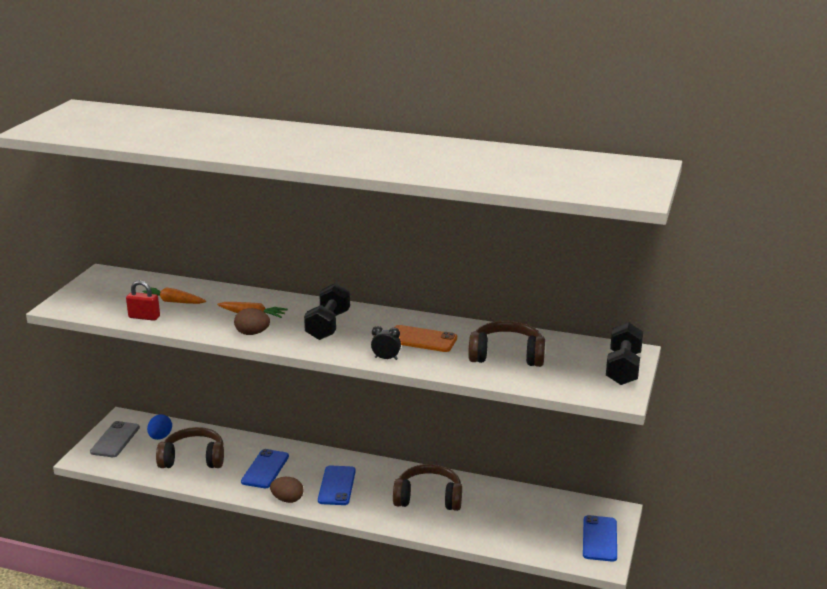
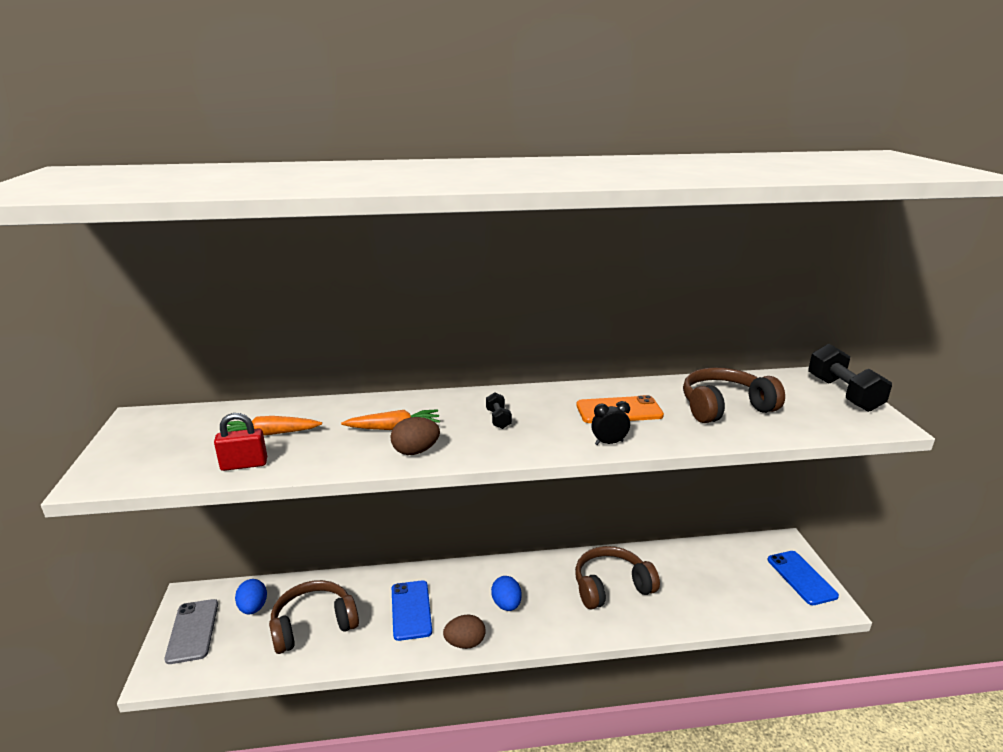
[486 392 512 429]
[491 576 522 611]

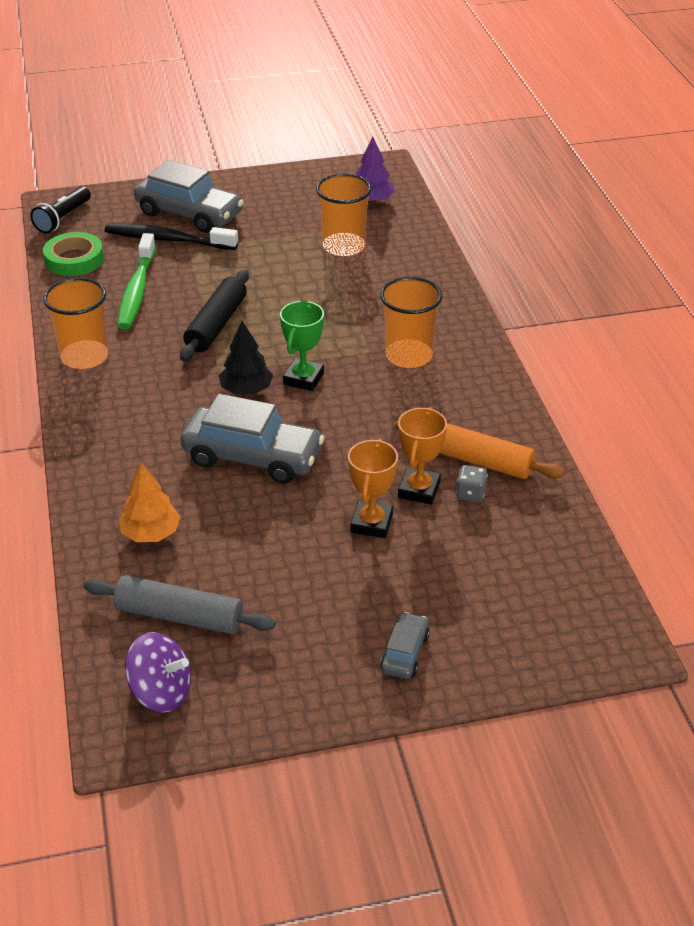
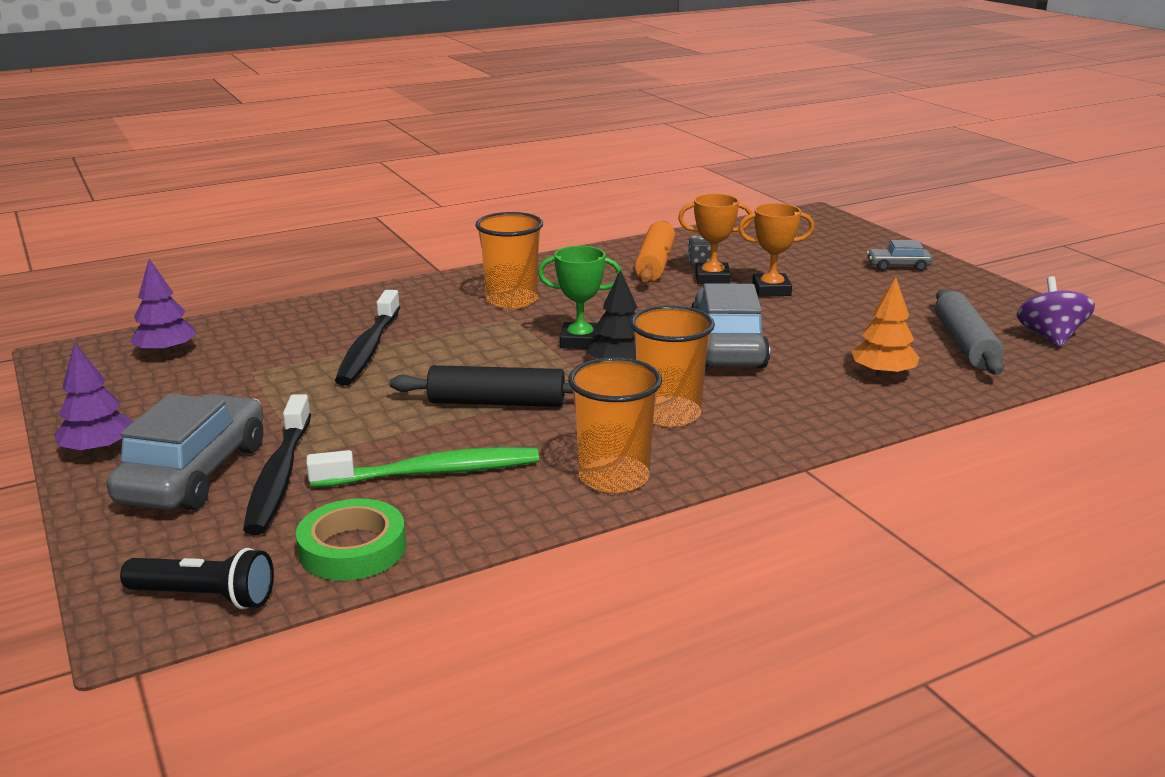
[630 305 715 427]
[335 290 400 386]
[54 343 134 454]

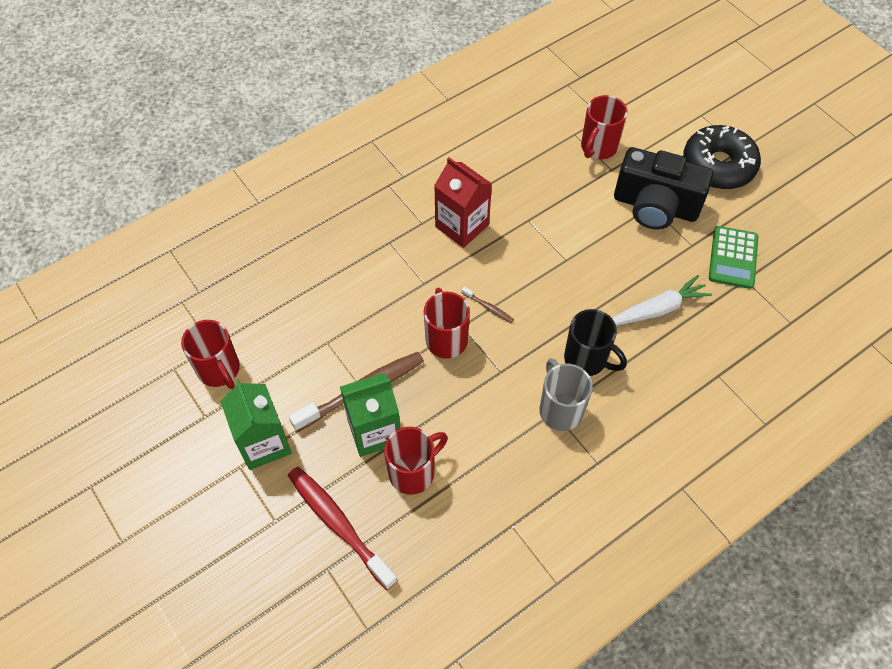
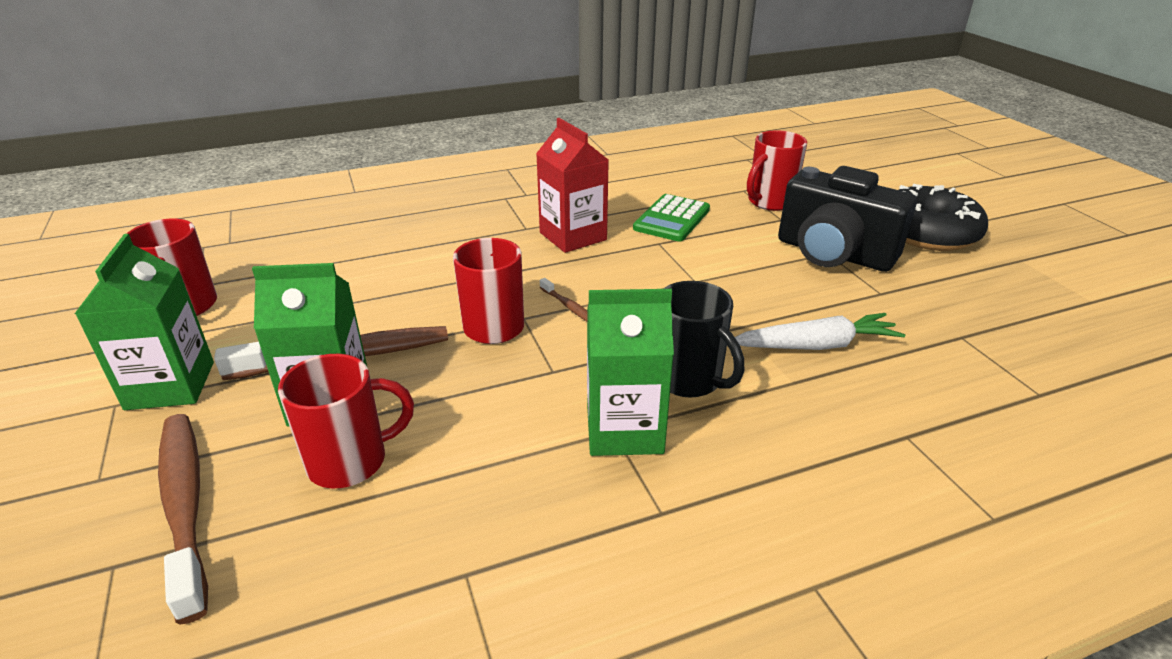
[633 194 710 241]
[587 289 674 456]
[158 414 208 624]

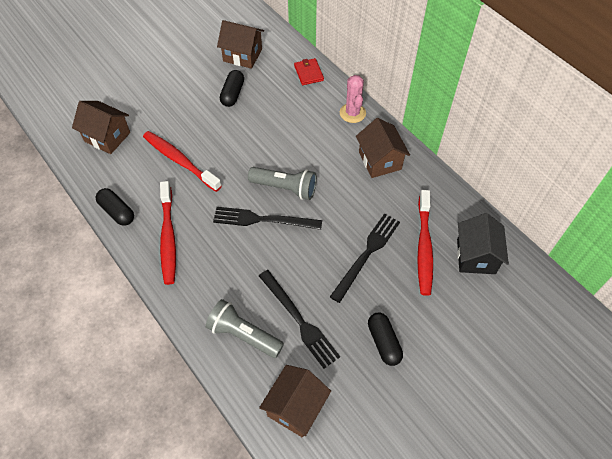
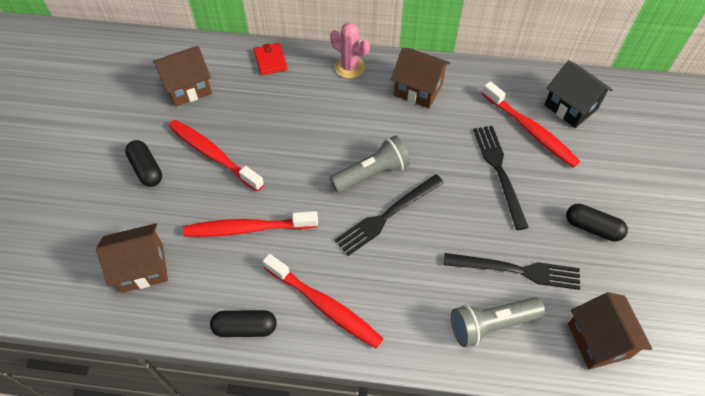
[254 43 288 75]
[125 140 162 187]
[169 120 264 192]

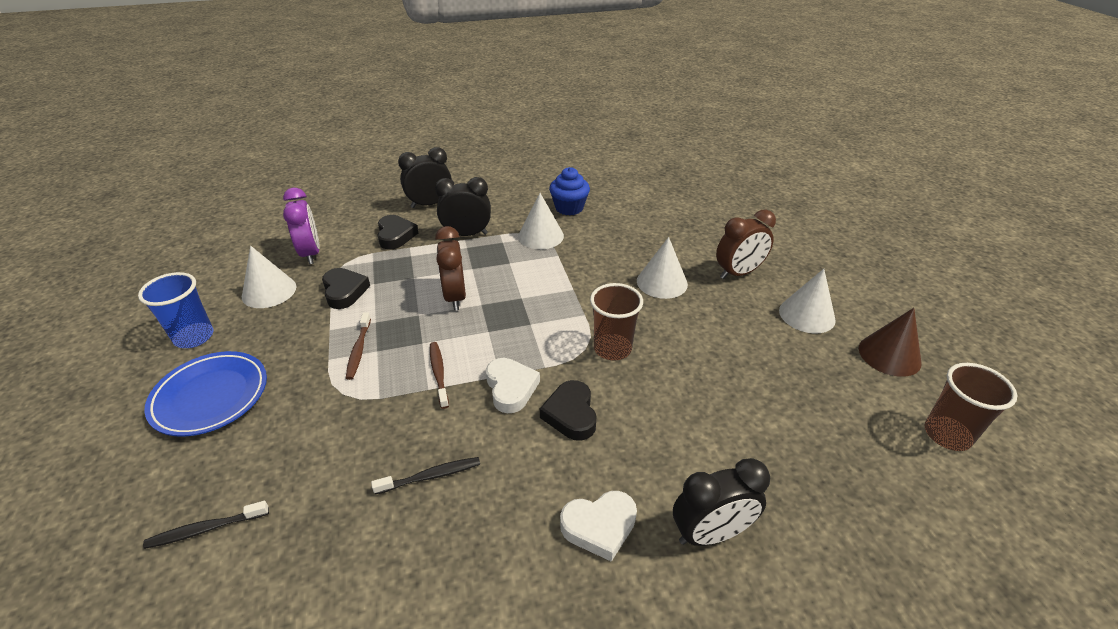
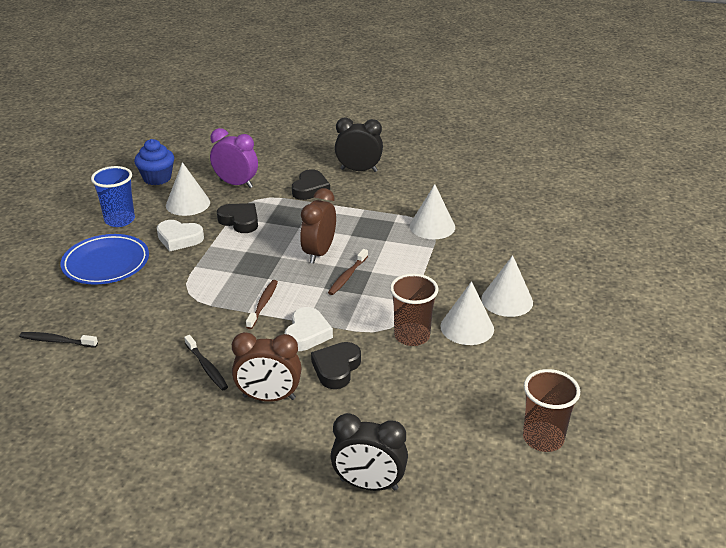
[134 139 174 185]
[435 177 491 236] (first image)
[210 128 258 188]
[232 332 302 402]
[217 203 258 233]
[441 281 494 345]
[859 308 921 377] (first image)
[328 249 368 295]
[523 369 580 452]
[184 335 228 390]
[157 220 204 251]

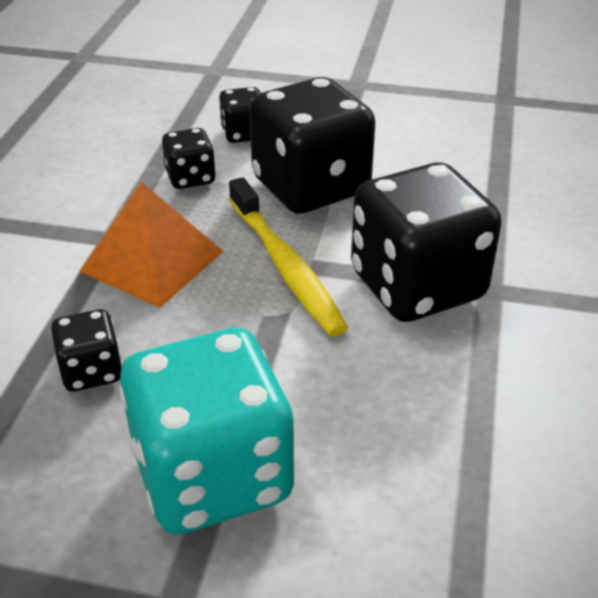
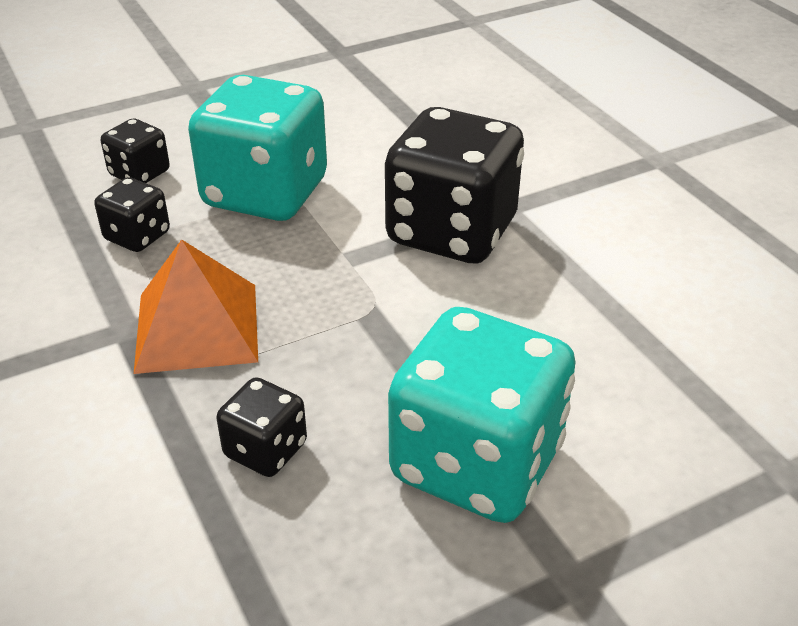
[188 75 327 221]
[229 177 348 336] (first image)

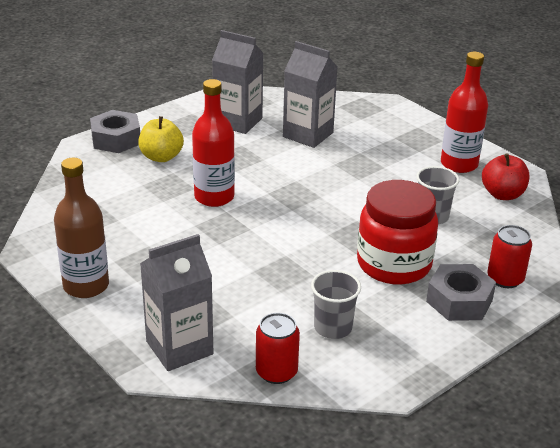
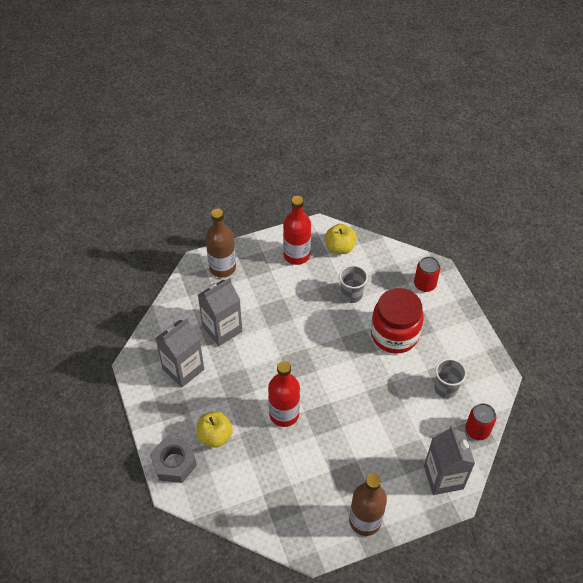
[325 224 357 254]
[426 264 496 321] (first image)
[206 209 236 278]

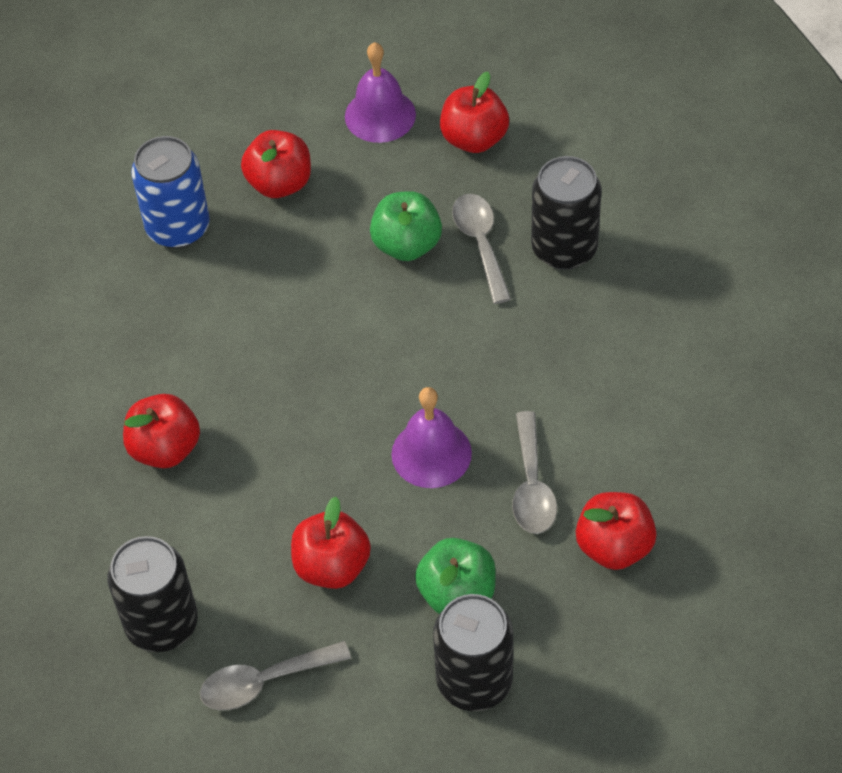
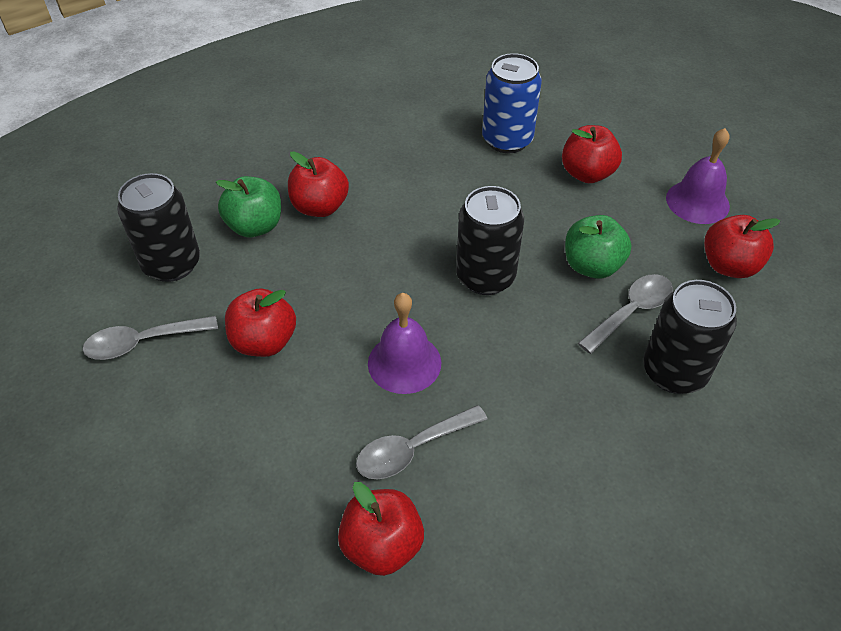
[216 176 281 237]
[456 186 524 295]
[82 316 218 360]

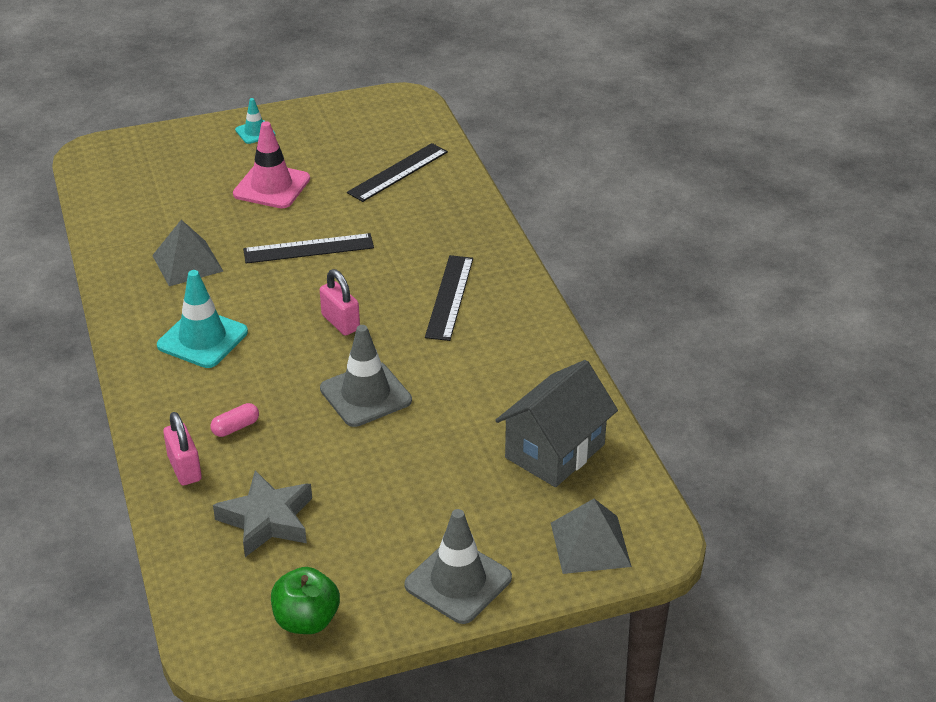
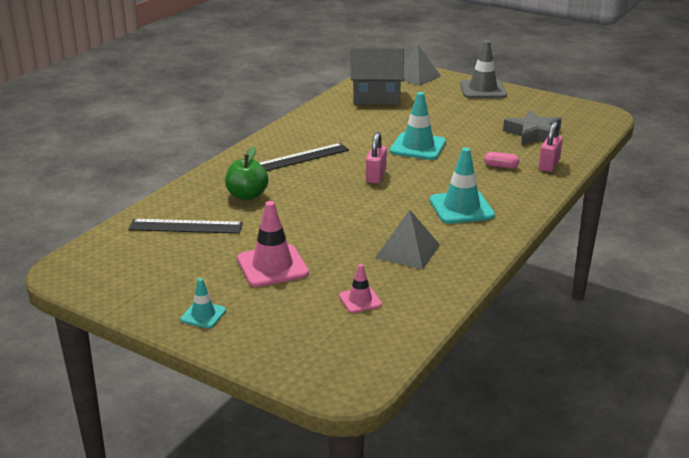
[243 233 374 264] (first image)
[390 92 446 160]
[225 146 269 200]
[339 264 382 313]

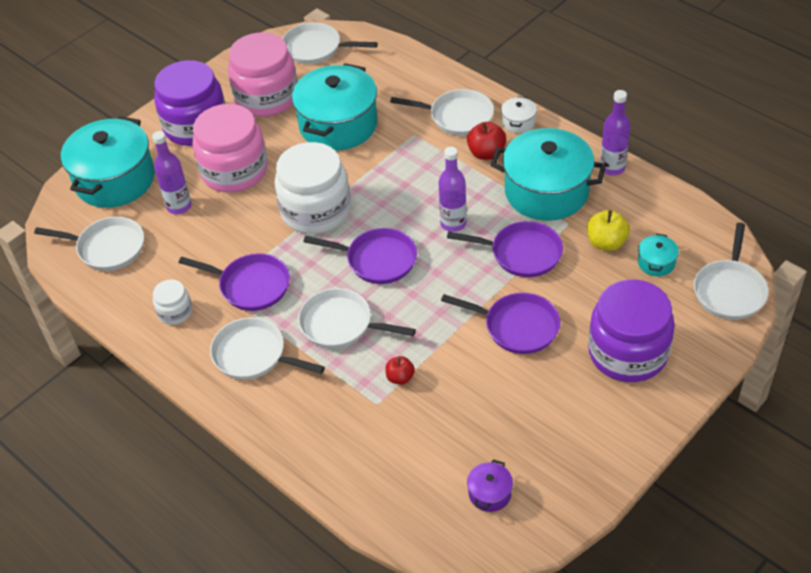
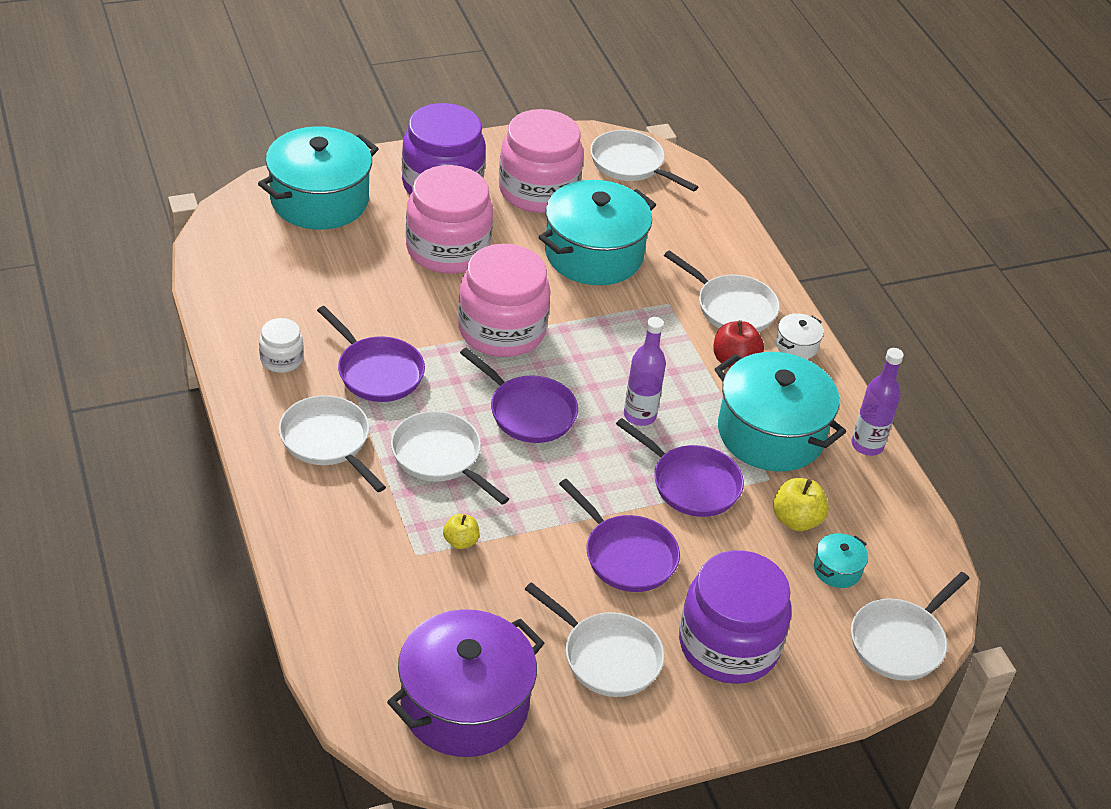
[152 131 192 215] (first image)
[458 244 551 357]
[525 582 664 697]
[443 514 479 549]
[387 609 544 757]

